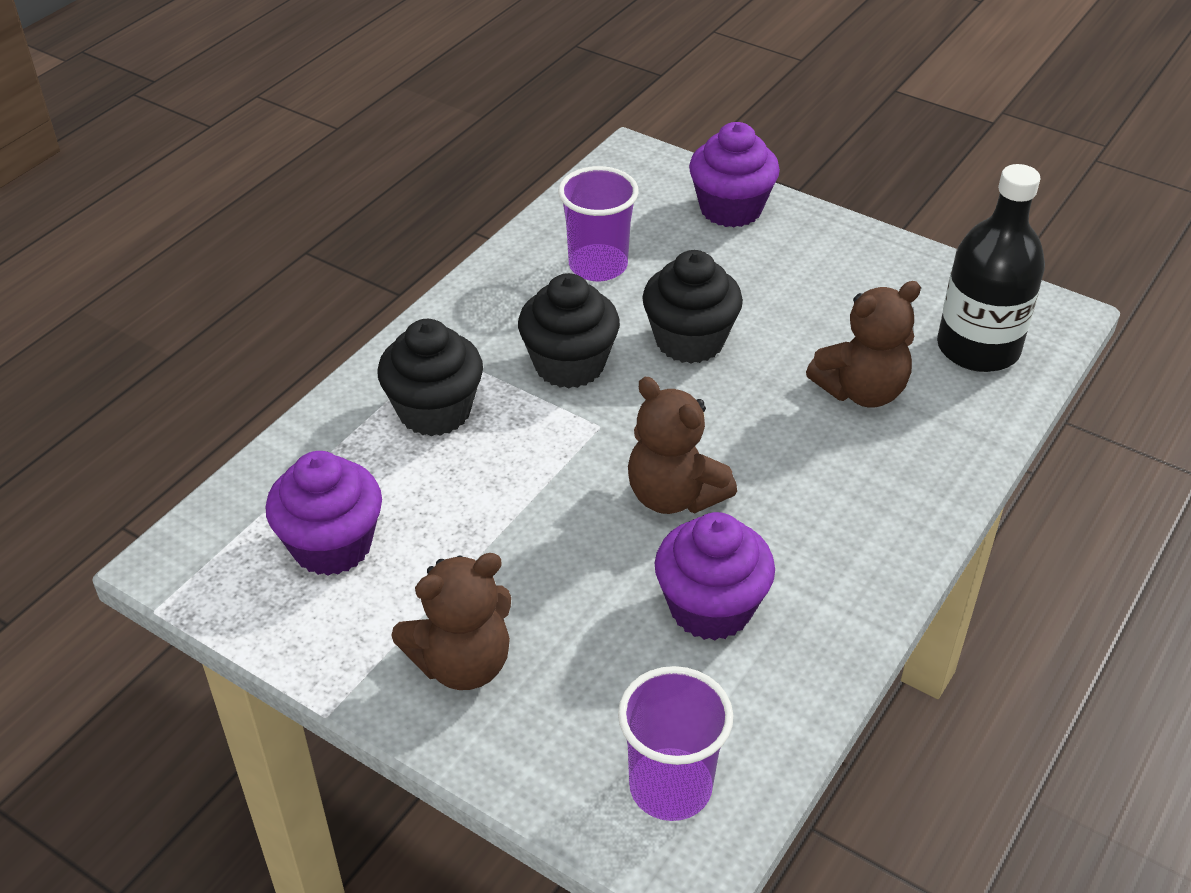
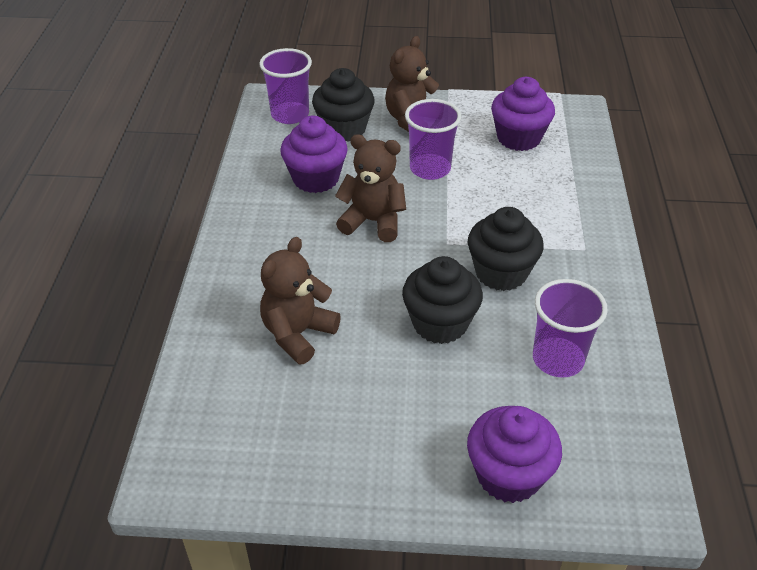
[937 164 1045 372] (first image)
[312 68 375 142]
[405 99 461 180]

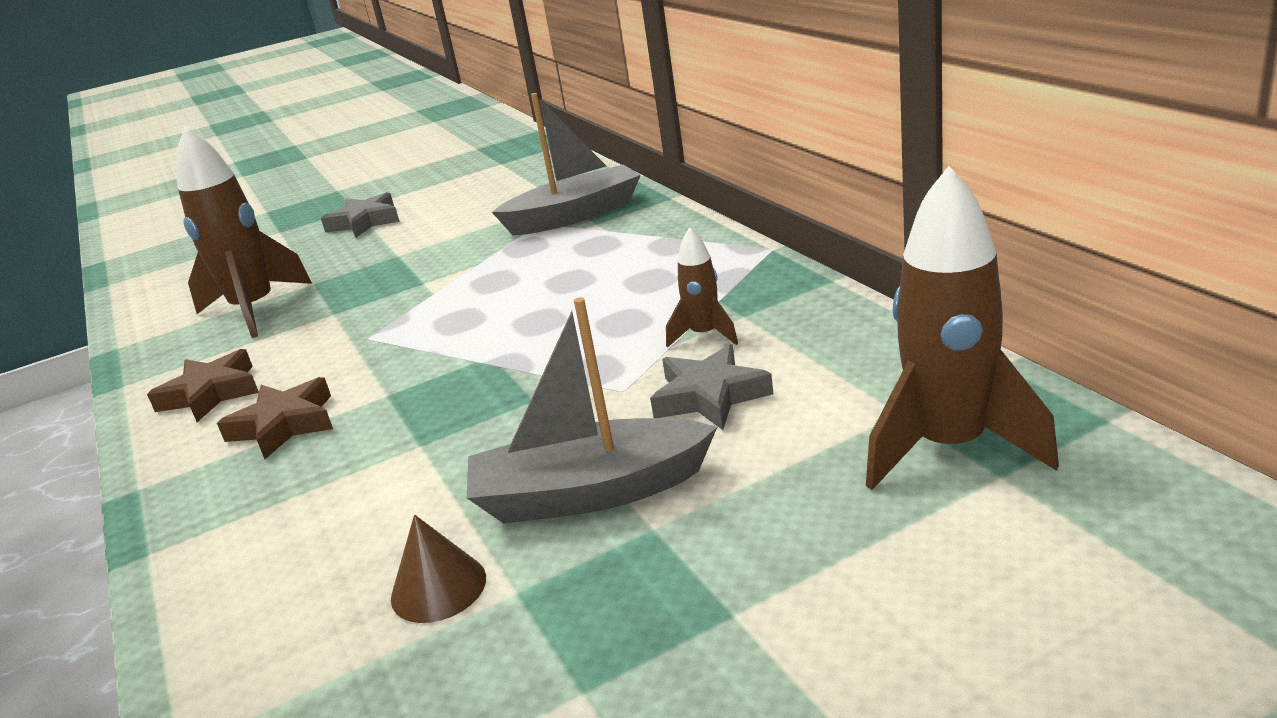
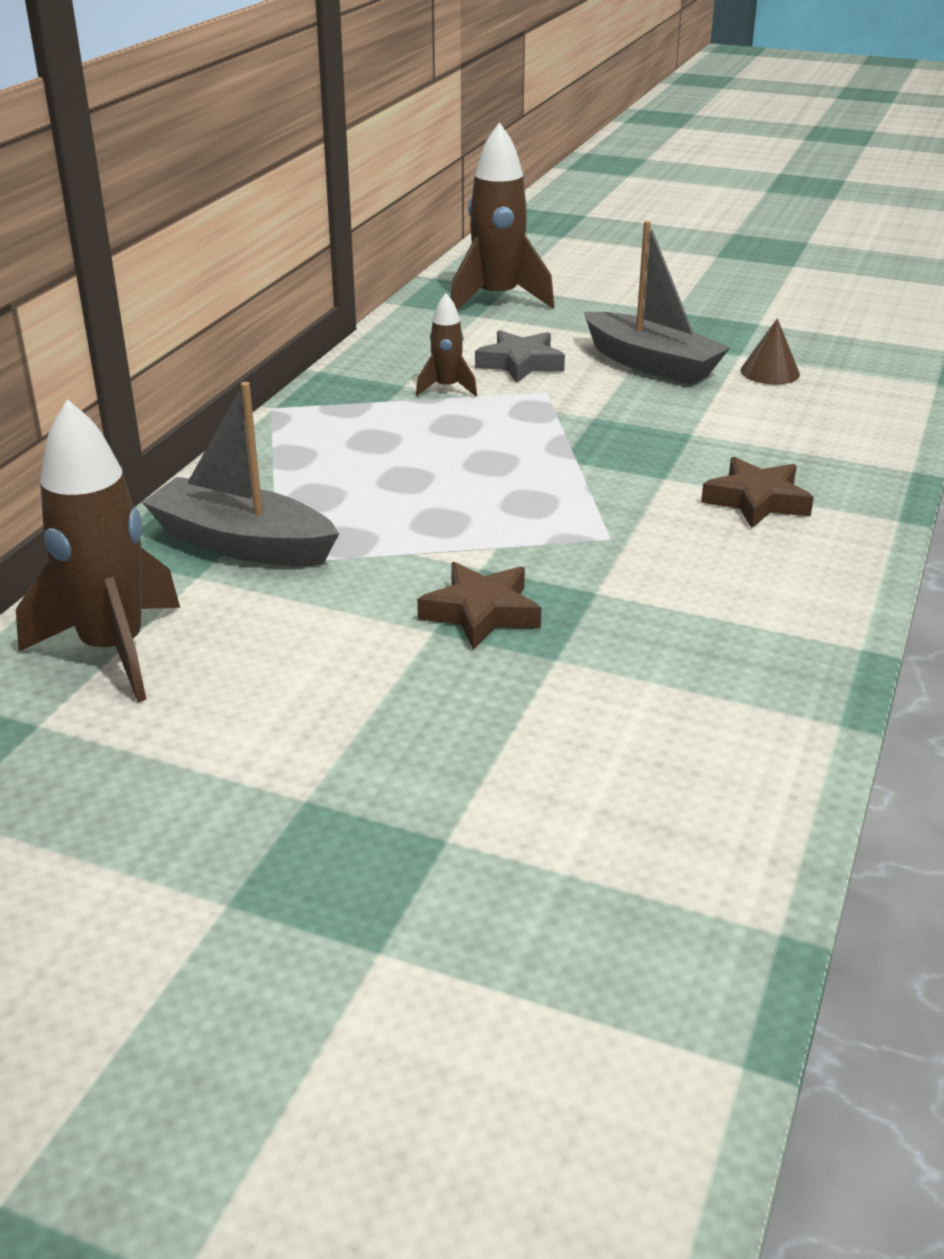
[16 399 180 702]
[321 192 400 237] (first image)
[417 562 541 649]

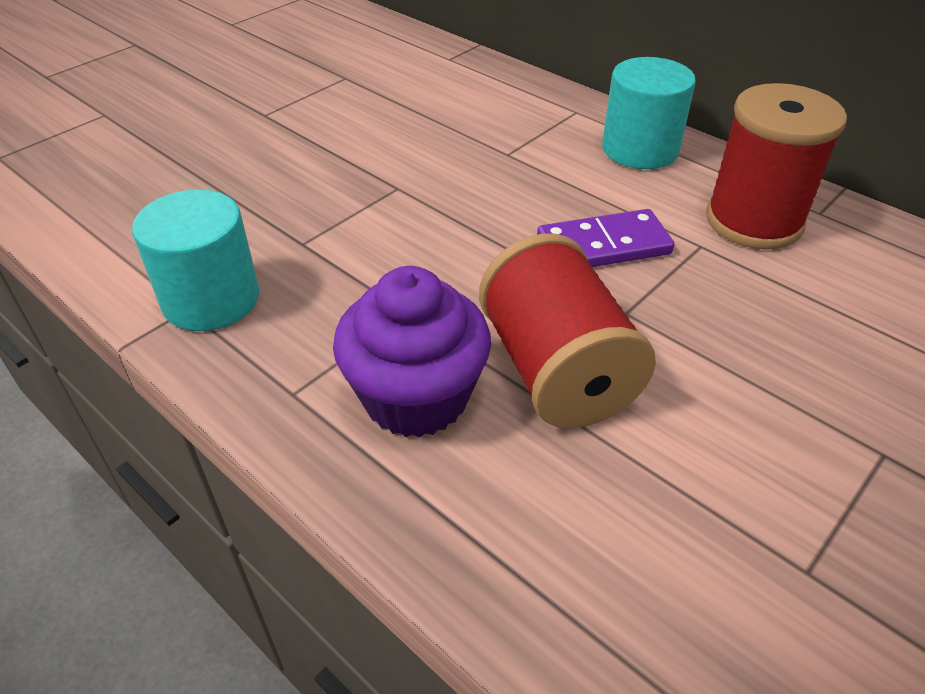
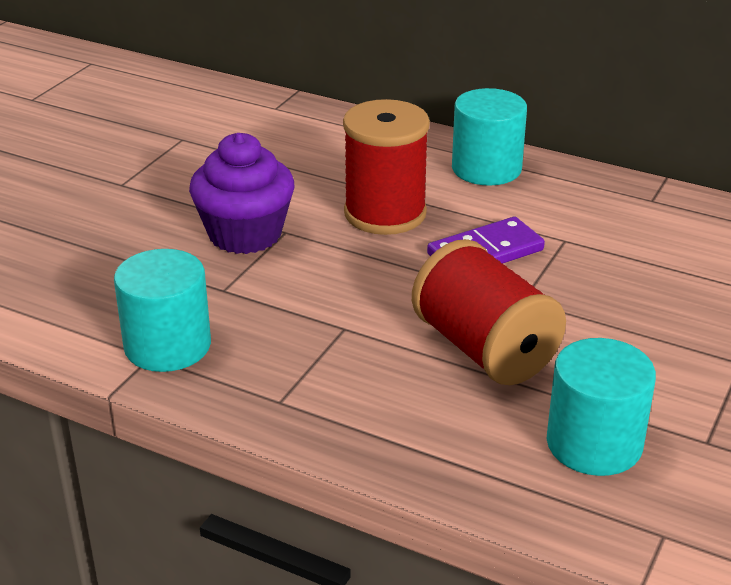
[343 99 430 235]
[189 133 294 254]
[547 338 656 476]

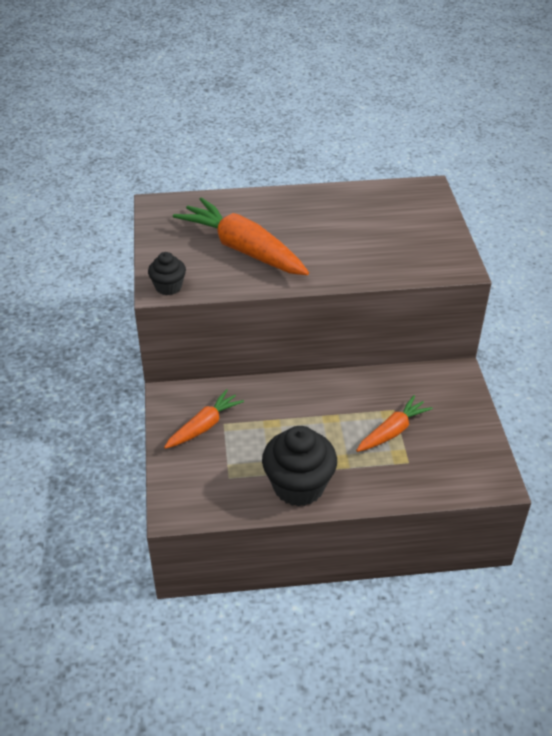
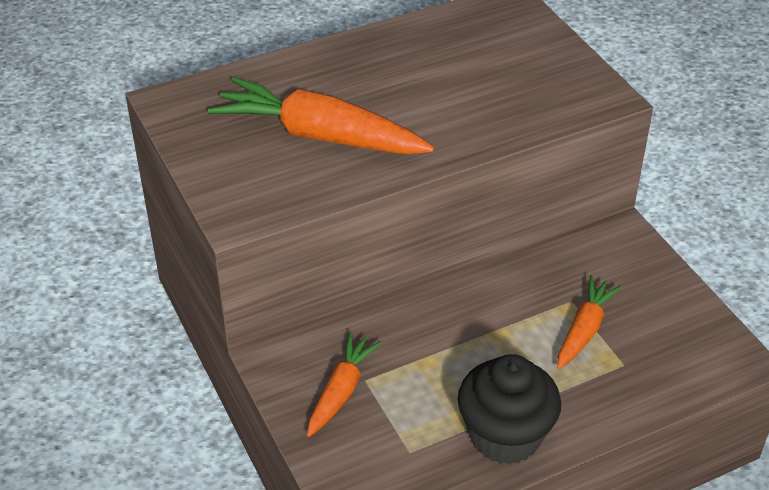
[148 252 186 295] (first image)

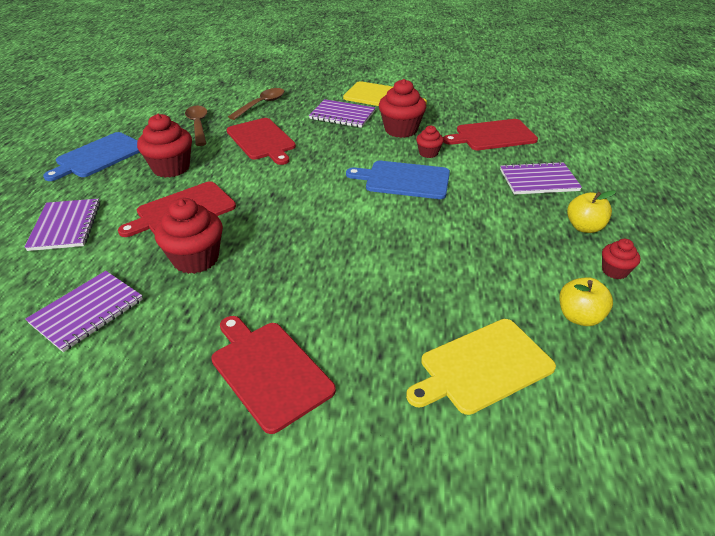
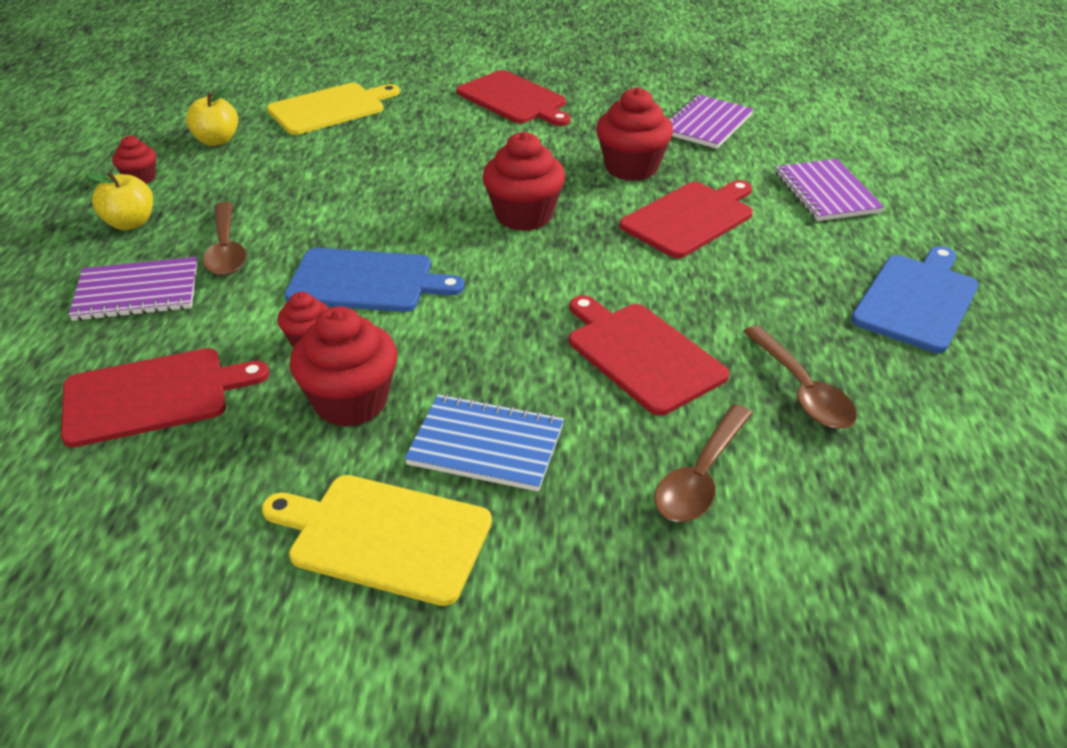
[404 394 564 492]
[482 132 565 231]
[203 202 247 276]

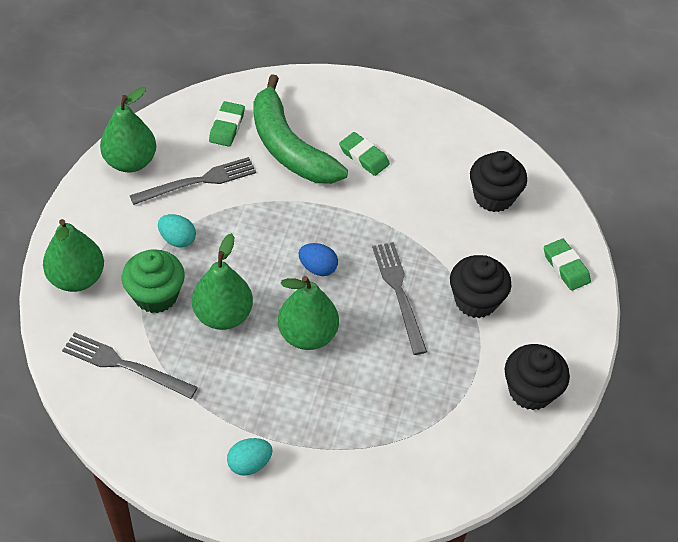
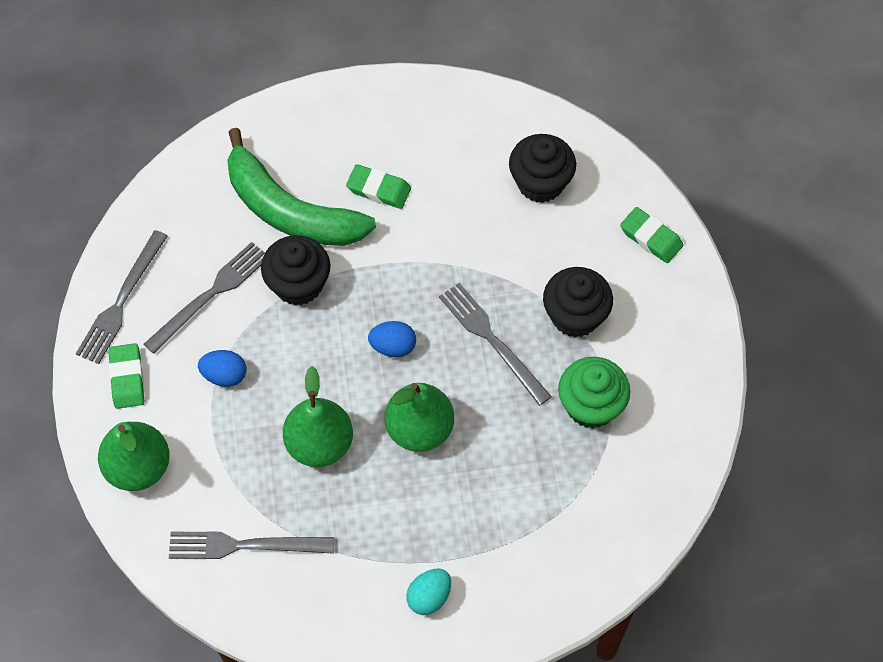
[76 230 168 364]
[108 343 144 409]
[198 350 246 387]
[558 357 630 429]
[261 235 331 306]

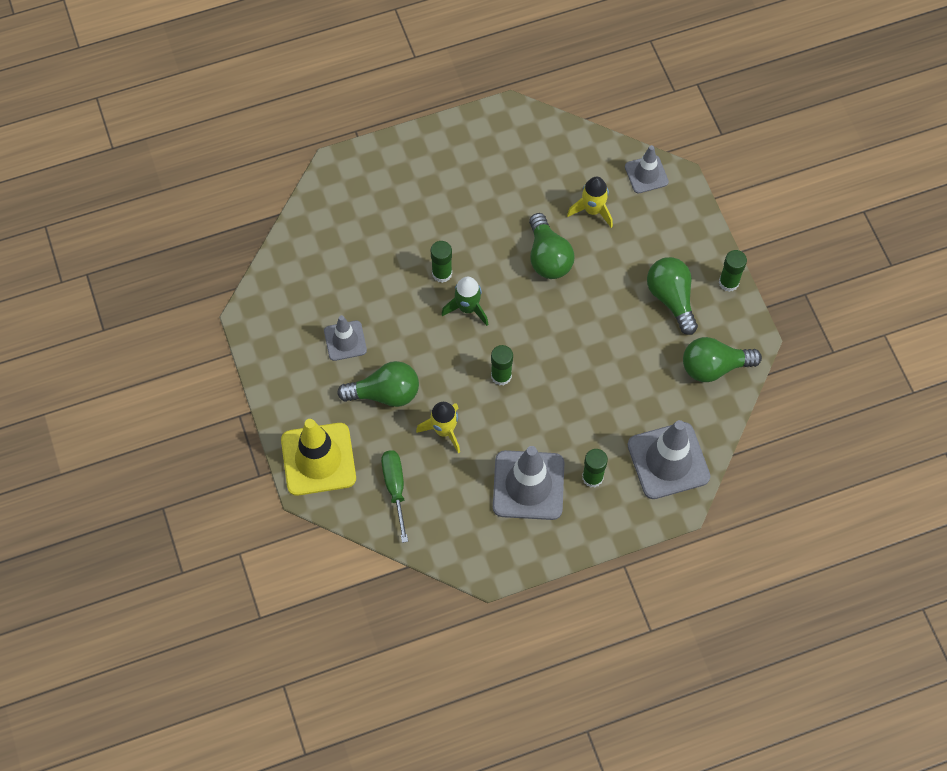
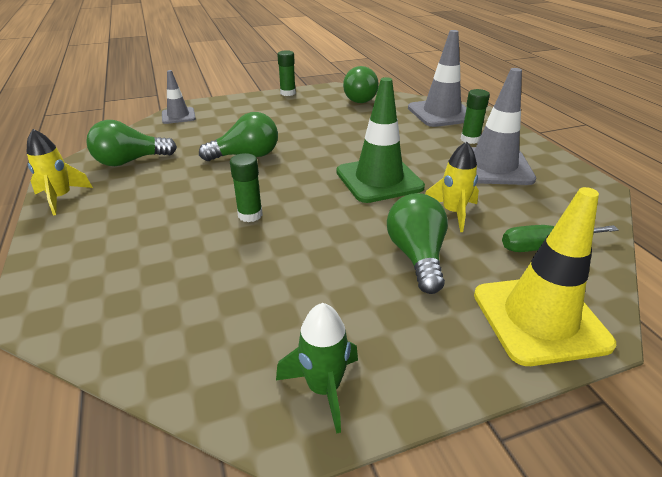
[27 129 93 215]
[86 120 177 166]
[276 303 358 434]
[324 315 367 361] (first image)
[336 77 425 203]

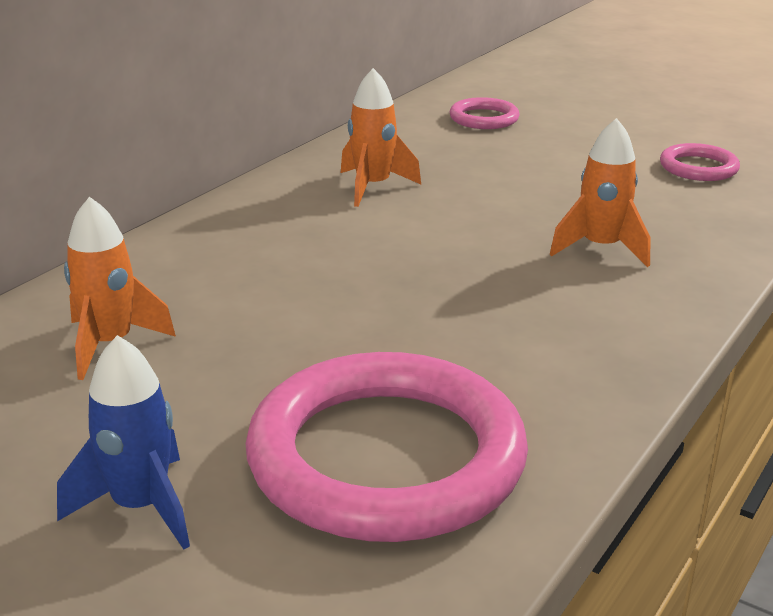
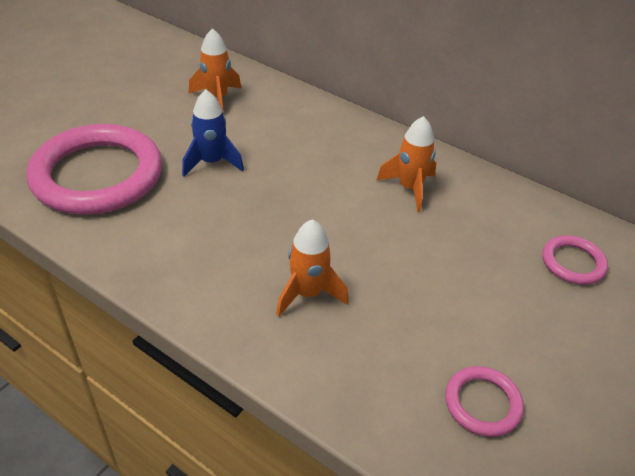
[182 90 244 176]

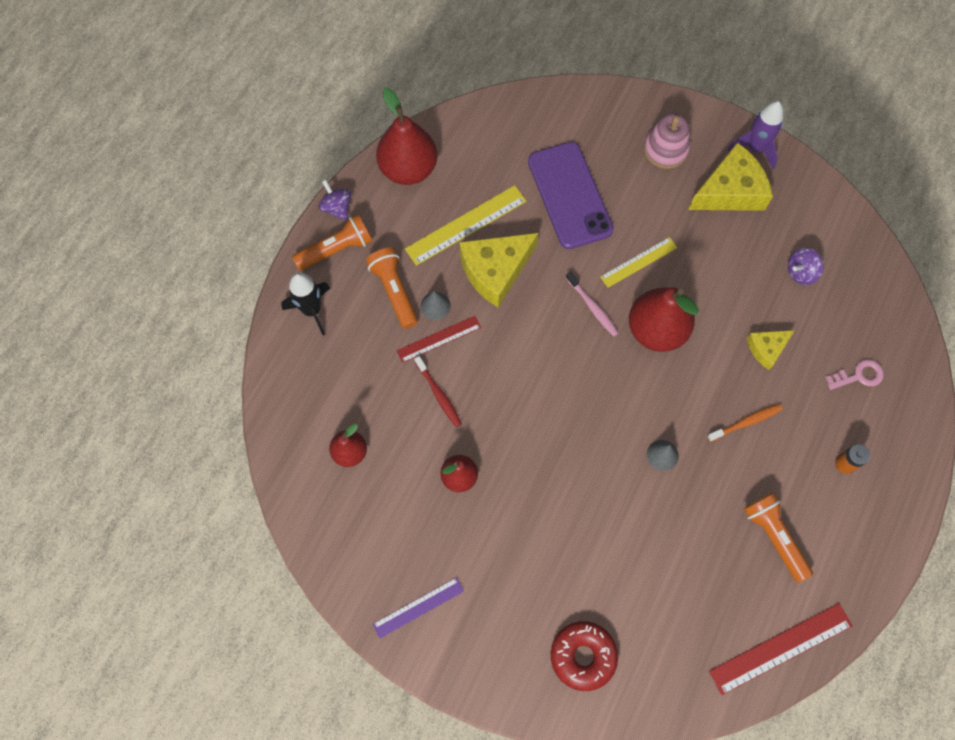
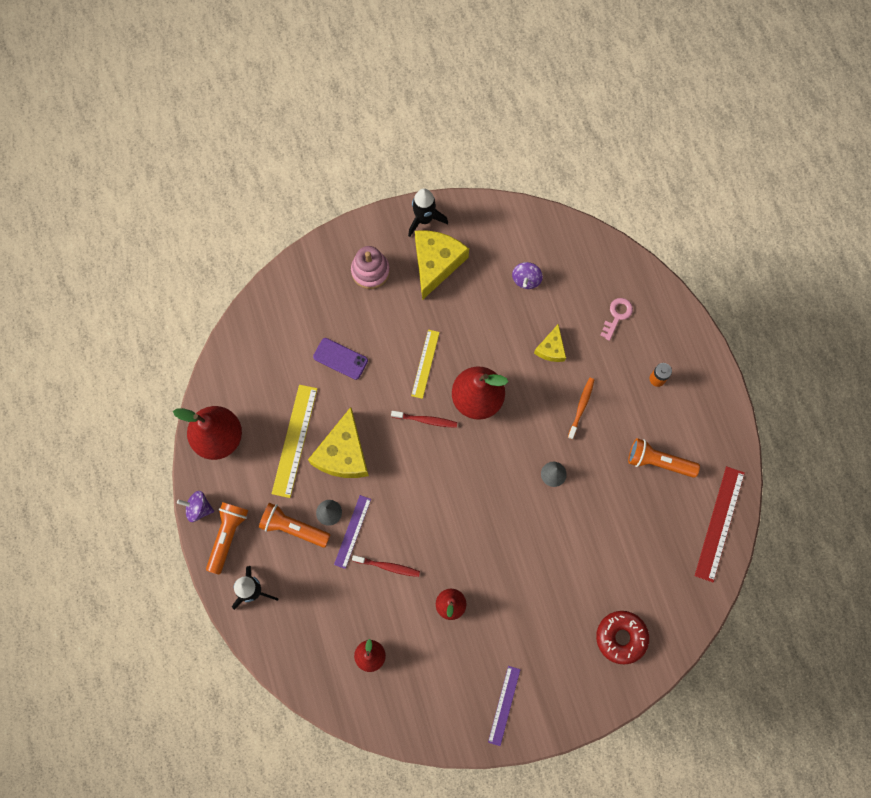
[408 188 448 237]
[313 338 368 380]
[391 411 457 428]
[334 495 371 569]

